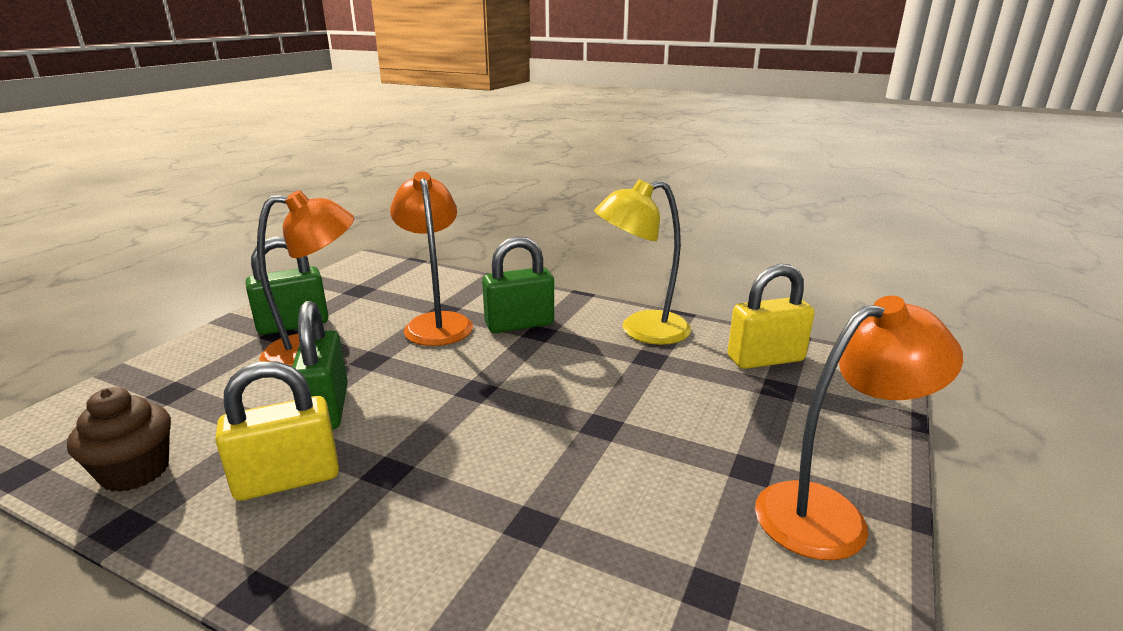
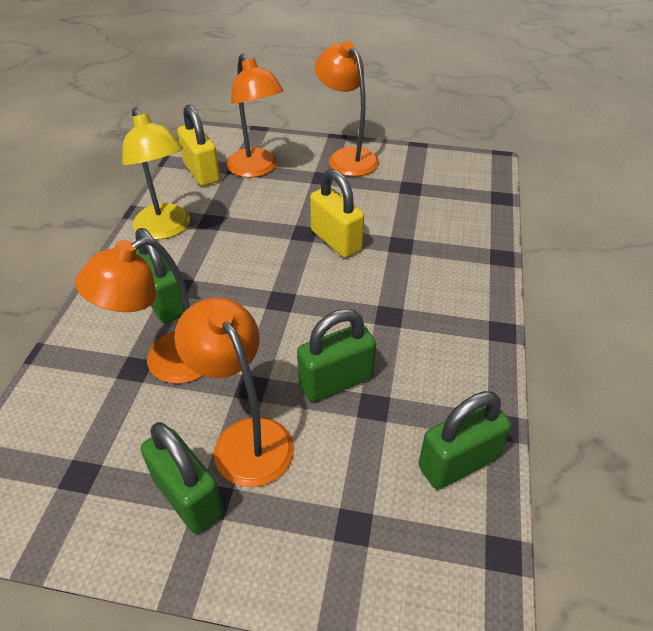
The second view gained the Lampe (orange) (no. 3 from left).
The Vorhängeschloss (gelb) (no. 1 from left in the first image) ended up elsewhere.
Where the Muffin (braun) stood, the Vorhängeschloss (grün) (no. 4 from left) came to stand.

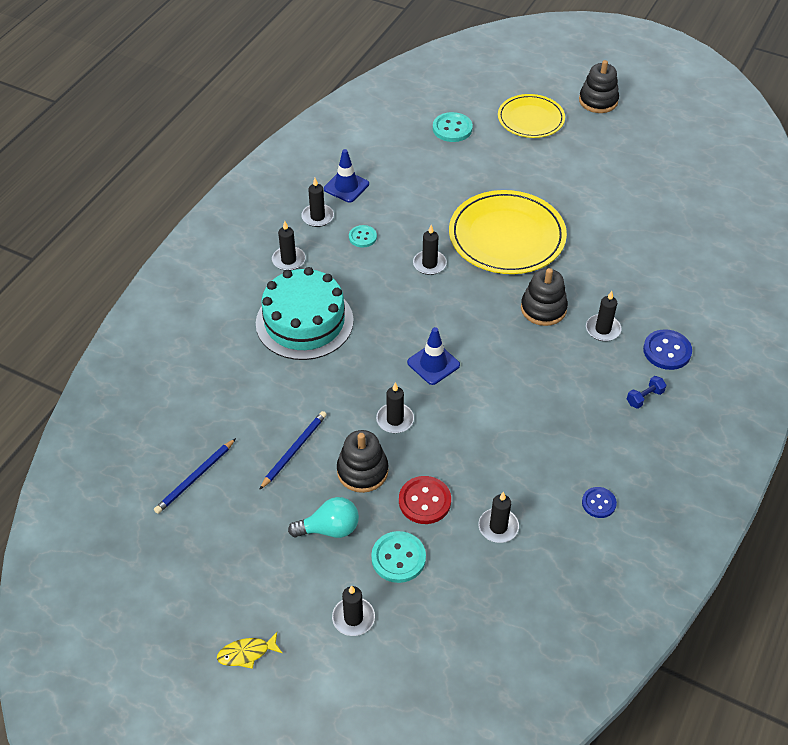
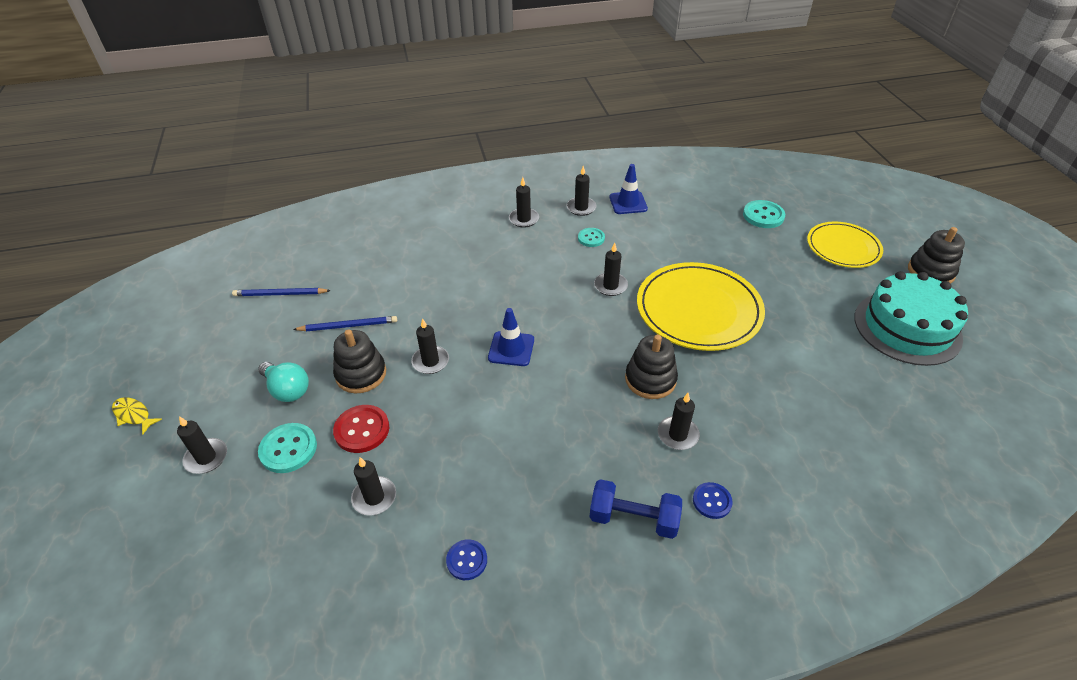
The size of the Hantel (blau) changed by a factor of 1.77.
The size of the Knopf (blau) (no. 2 from left) changed by a factor of 0.65.
The Kuchen (türkis) ended up elsewhere.

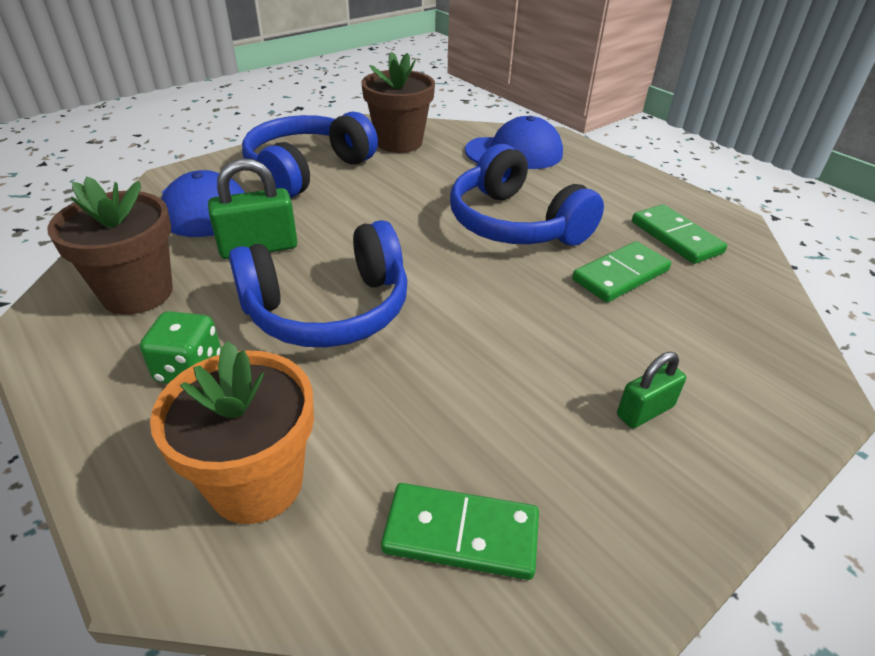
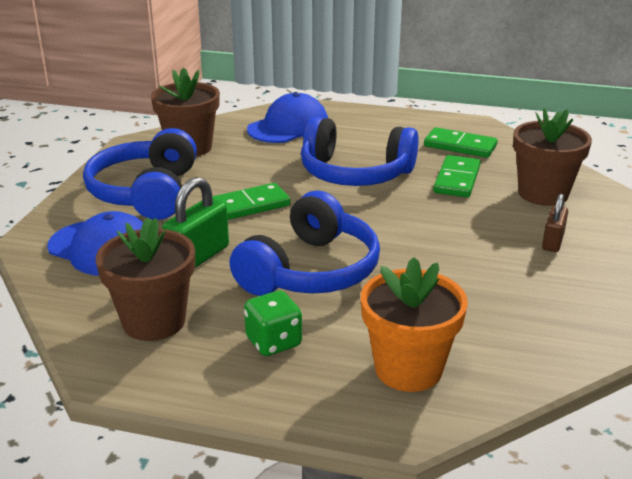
The Dominostein (grün) (no. 1 from left) ended up elsewhere.
The second view gained the Blumentopf (braun) (no. 3 from left).
What was the Vorhängeschloss (grün) (no. 2 from left) turned into the Vorhängeschloss (braun).

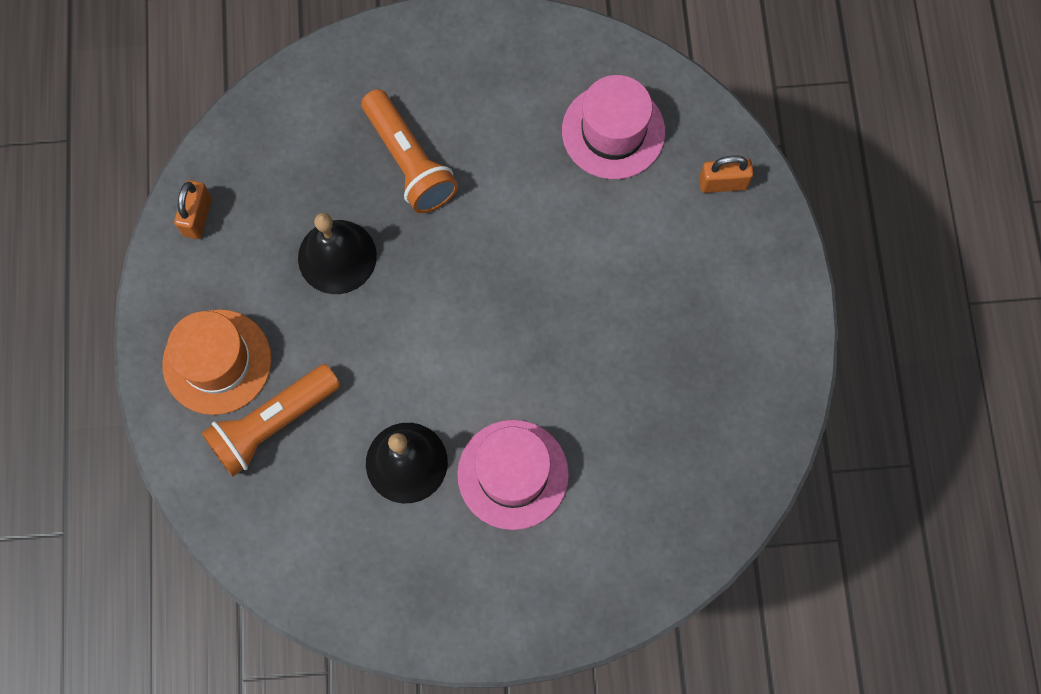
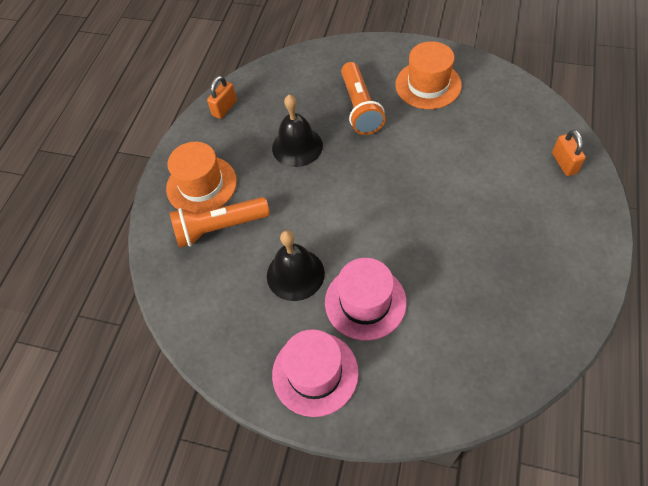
The Hut (rosa) (no. 2 from left in the first image) ended up elsewhere.
The second view gained the Hut (orange) (no. 2 from left).
The Vorhängeschloss (orange) (no. 2 from left) ended up facing another way, 60 degrees clockwise from before.

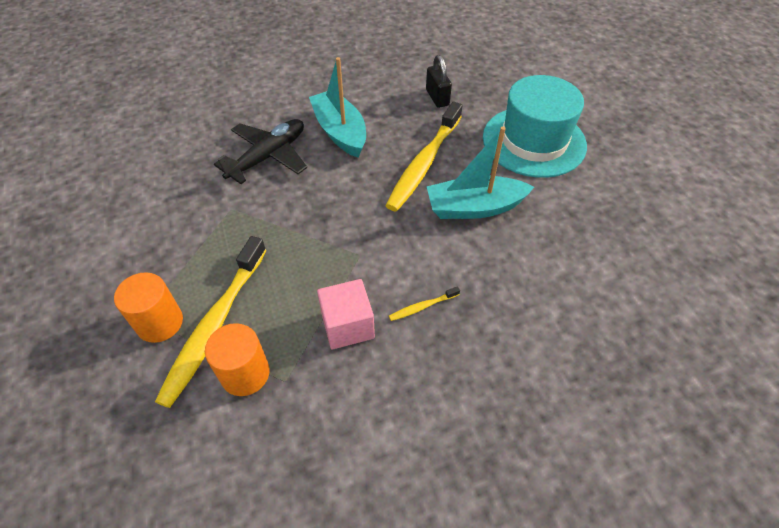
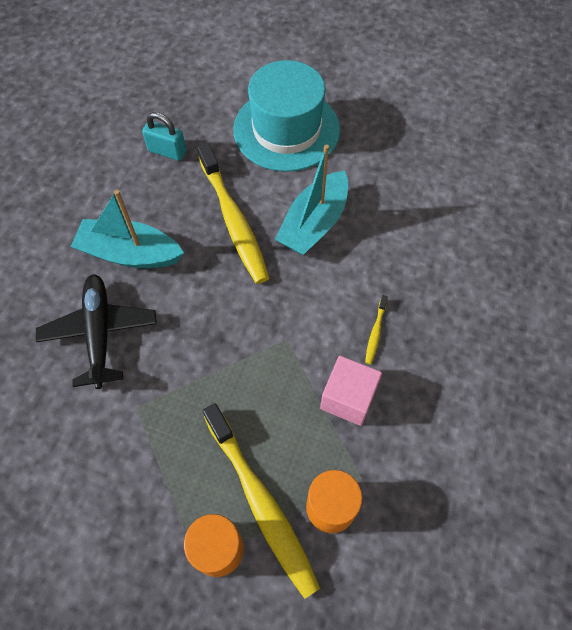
What was the Vorhängeschloss (schwarz) turned into the Vorhängeschloss (türkis).

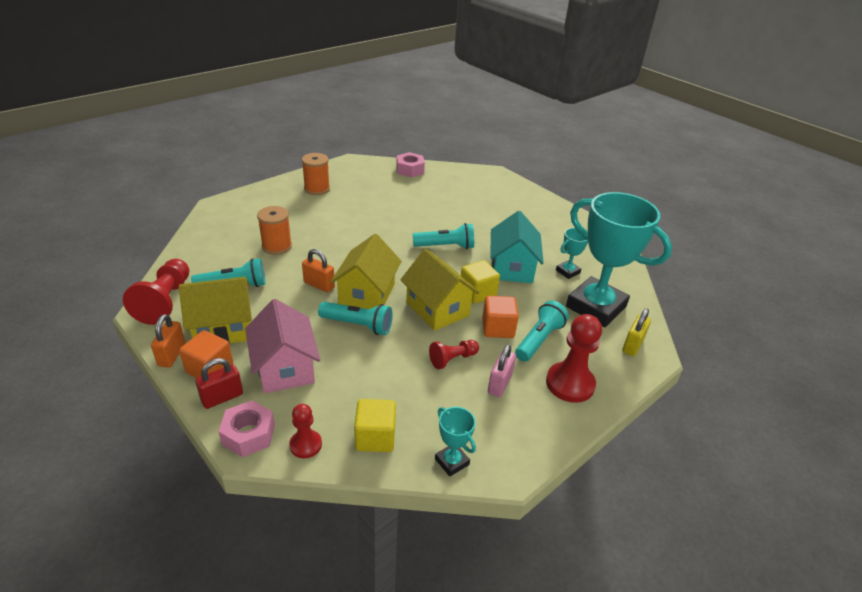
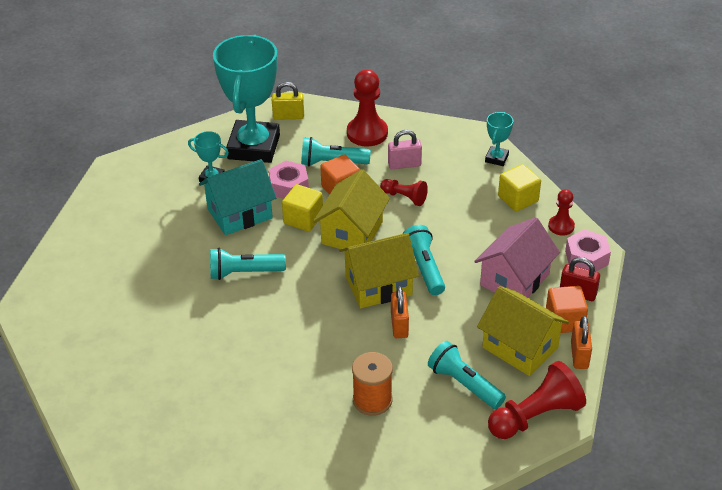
The Taschenlampe (türkis) (no. 3 from left in the first image) ended up facing another way, 60 degrees counterclockwise from before.
The Sechskantmutter (rosa) (no. 2 from left in the first image) ended up elsewhere.
The Vorhängeschloss (orange) (no. 1 from left in the first image) ended up facing another way, 60 degrees counterclockwise from before.
The second view lost the Garnrolle (orange) (no. 2 from left).

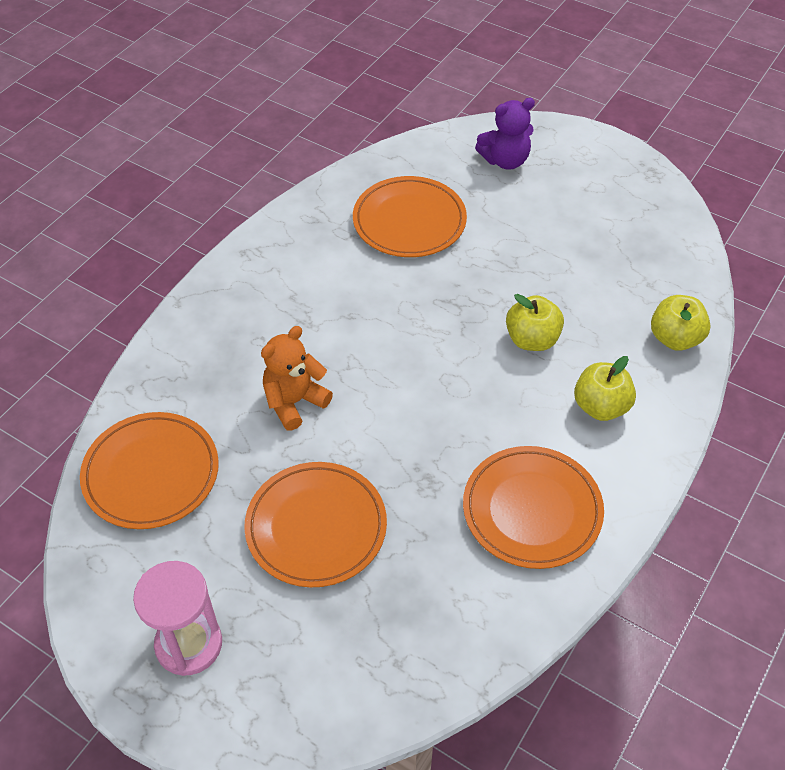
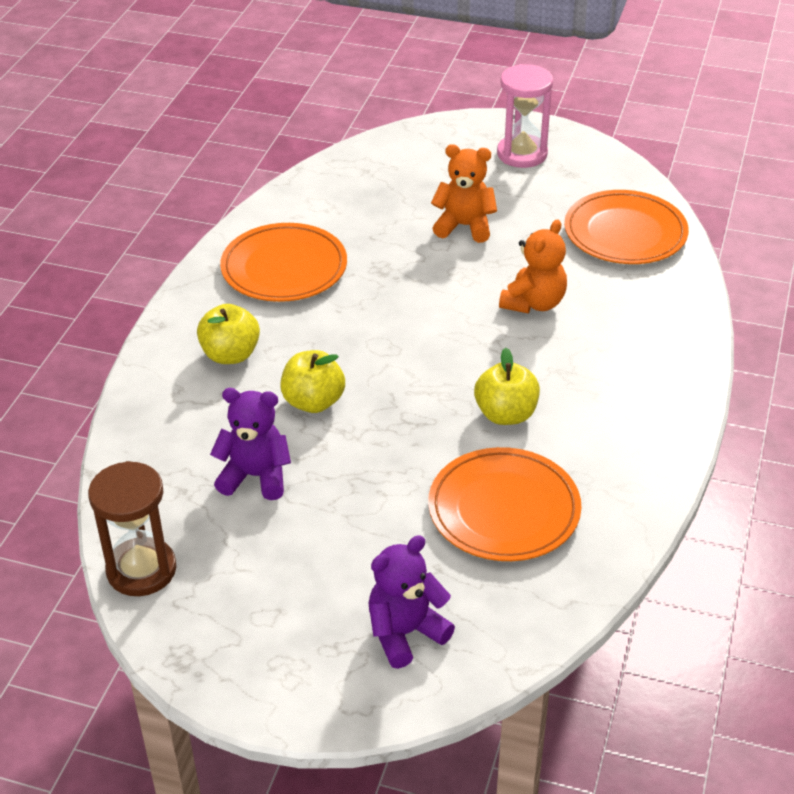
The second view gained the Sanduhr (braun).
The second view gained the Teddybär (lila) (no. 1 from left).
Where the Teller (orange) (no. 2 from left) stood, the Teddybär (orange) (no. 1 from left) came to stand.
The Apfel (gelb) (no. 3 from left) ended up elsewhere.

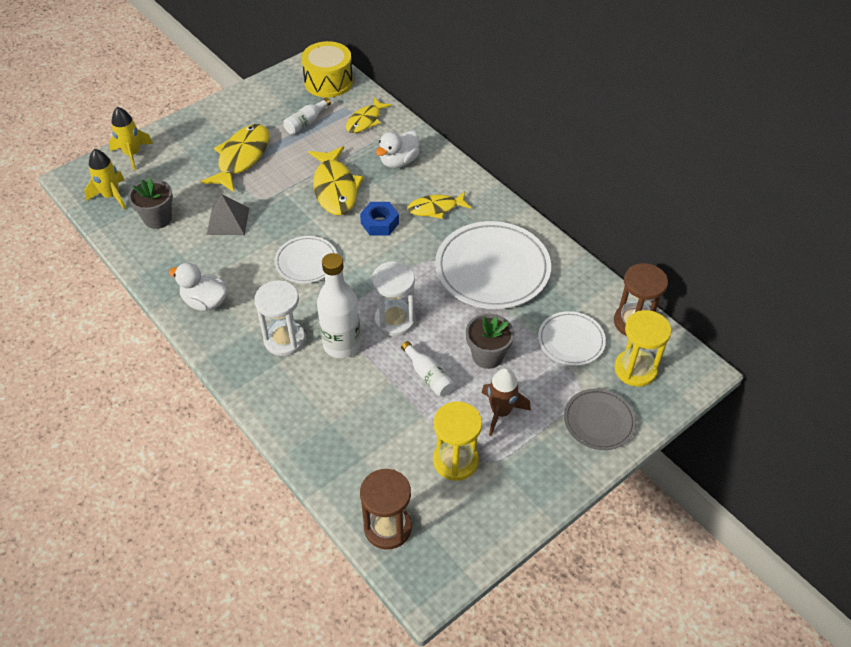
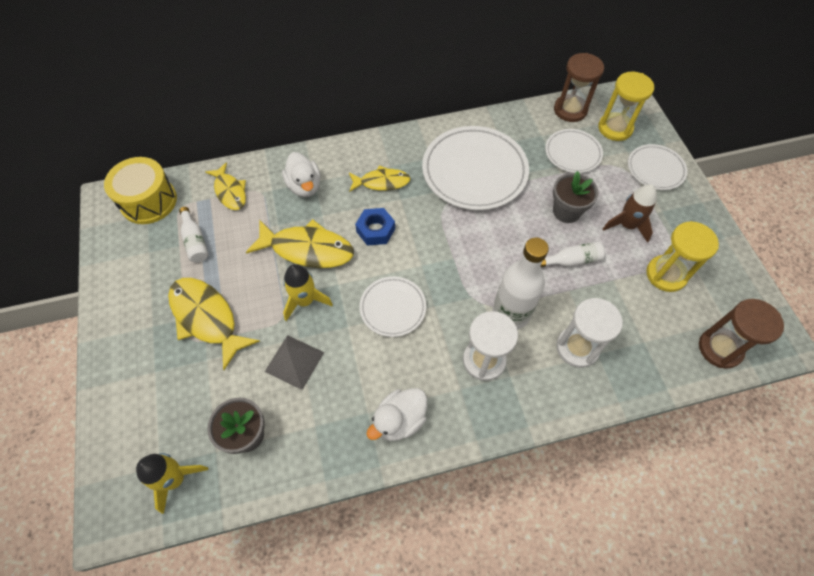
The Rakete (gelb) (no. 2 from left) ended up elsewhere.
The Fisch (gelb) (no. 4 from left) ended up facing another way, 105 degrees counterclockwise from before.
The Sanduhr (weiß) (no. 2 from left) ended up elsewhere.
What was the Teller (grau) turned into the Teller (weiß) (no. 4 from left).

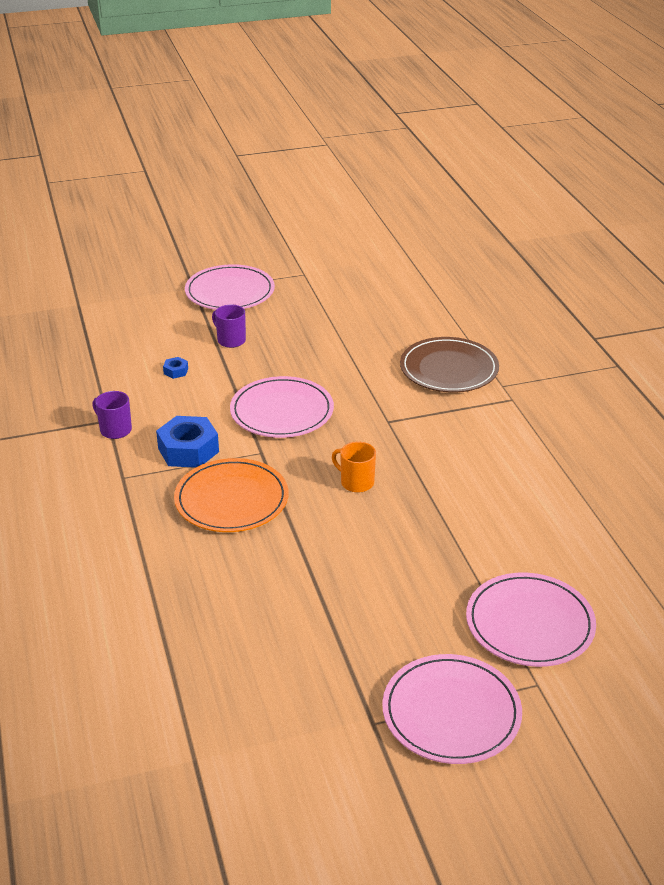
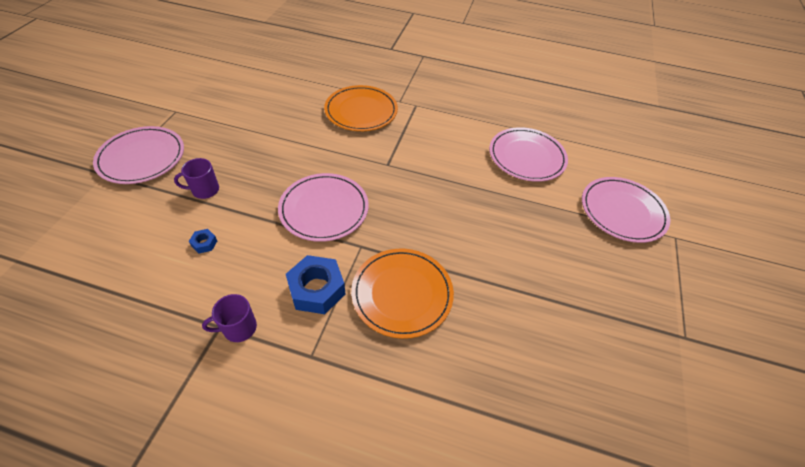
What was the Teller (braun) turned into the Teller (orange) (no. 1 from left).
The Teller (rosa) (no. 3 from left) ended up elsewhere.
The second view lost the Tasse (orange).

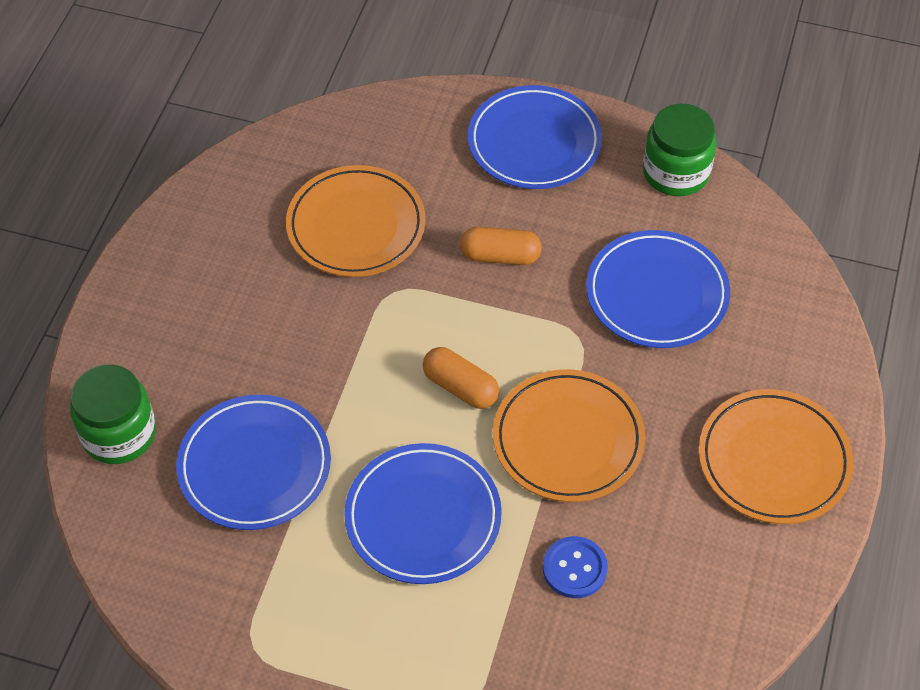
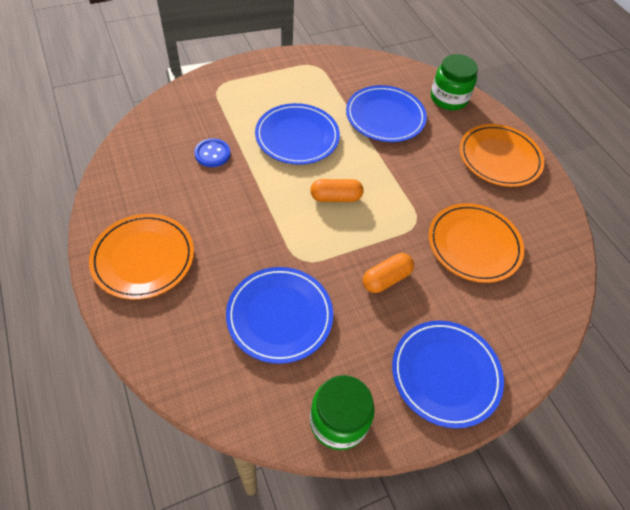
The Teller (orange) (no. 2 from left in the first image) ended up elsewhere.

